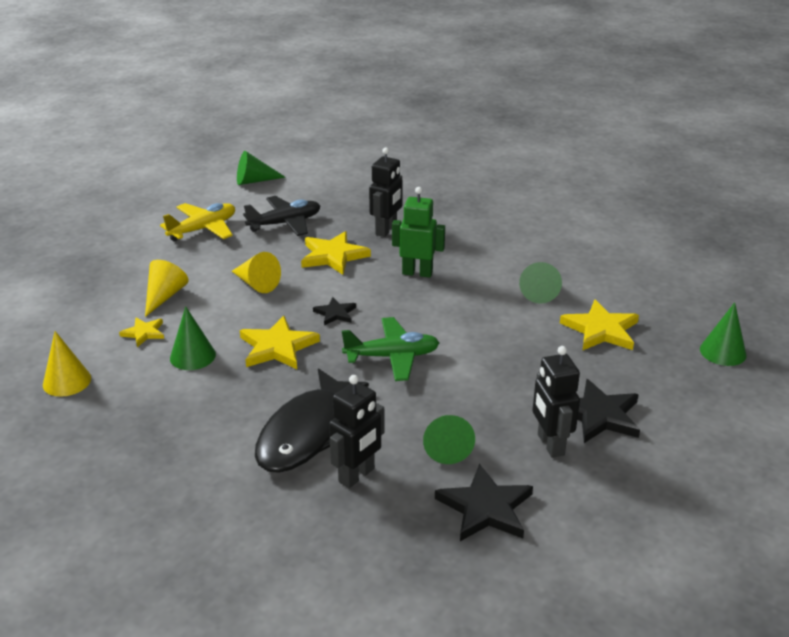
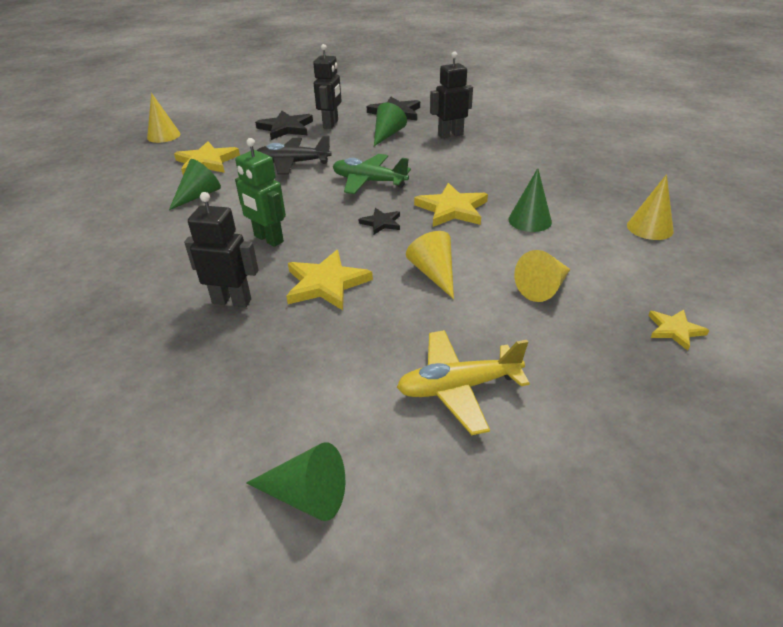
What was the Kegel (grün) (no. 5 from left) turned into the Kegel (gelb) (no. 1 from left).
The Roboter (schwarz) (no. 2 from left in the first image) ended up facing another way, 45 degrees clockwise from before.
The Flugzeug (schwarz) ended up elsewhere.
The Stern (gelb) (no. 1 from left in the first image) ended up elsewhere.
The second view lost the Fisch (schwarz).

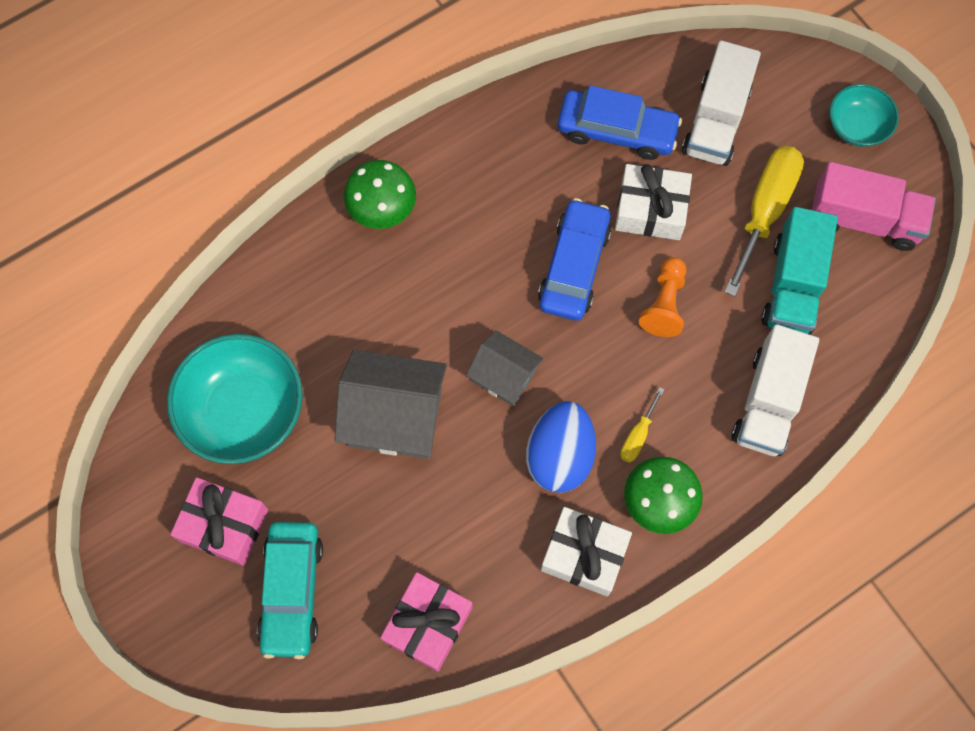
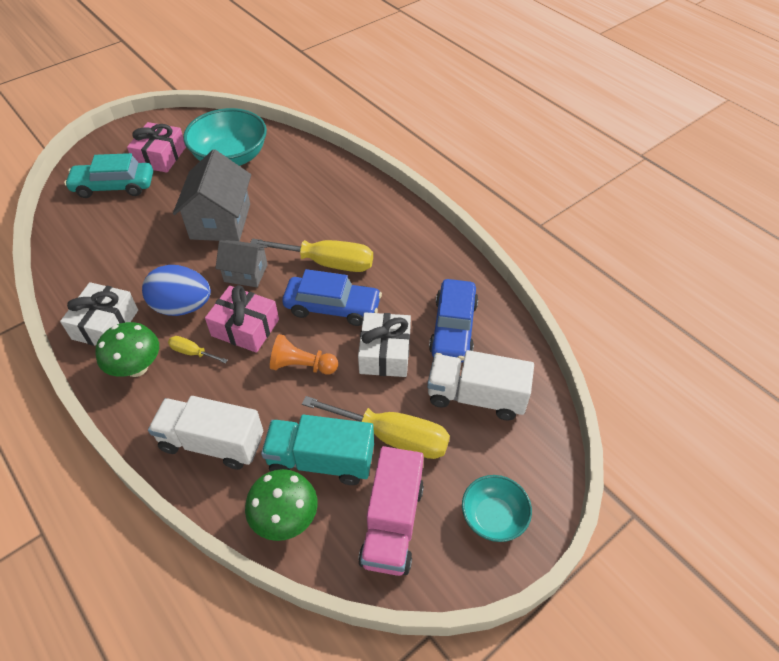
The Geschenk (rosa) (no. 2 from left) ended up elsewhere.
The Haus (grau) (no. 2 from left) ended up facing another way, 75 degrees clockwise from before.
The Pilz (grün) (no. 1 from left in the first image) ended up elsewhere.
The second view gained the Schraubenzieher (gelb) (no. 2 from left).

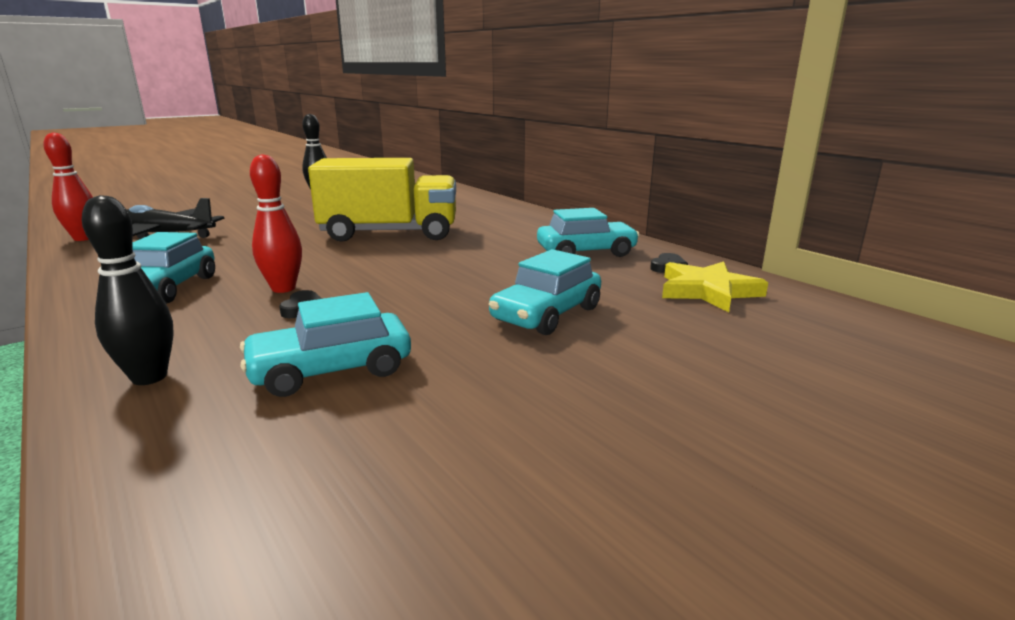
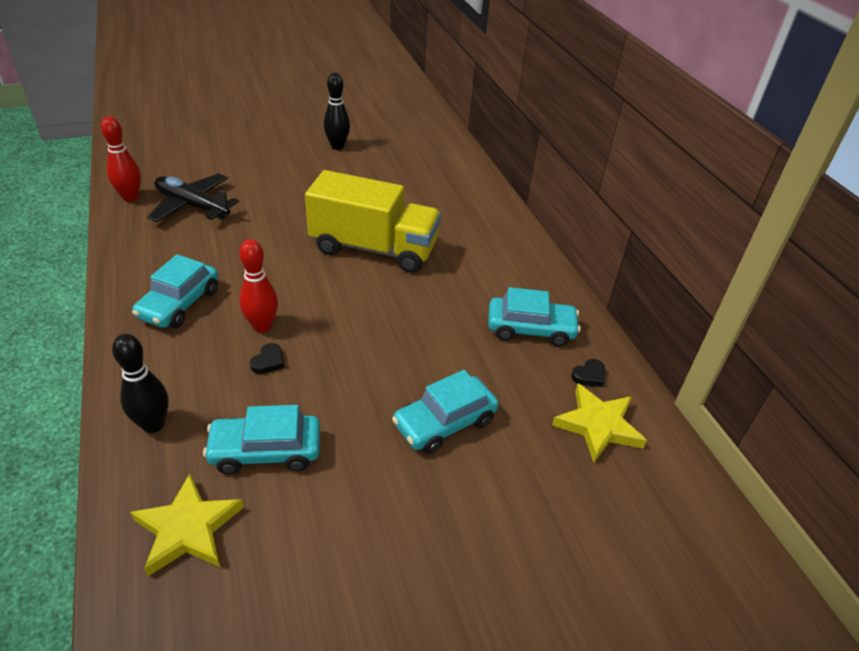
The second view gained the Stern (gelb) (no. 1 from left).

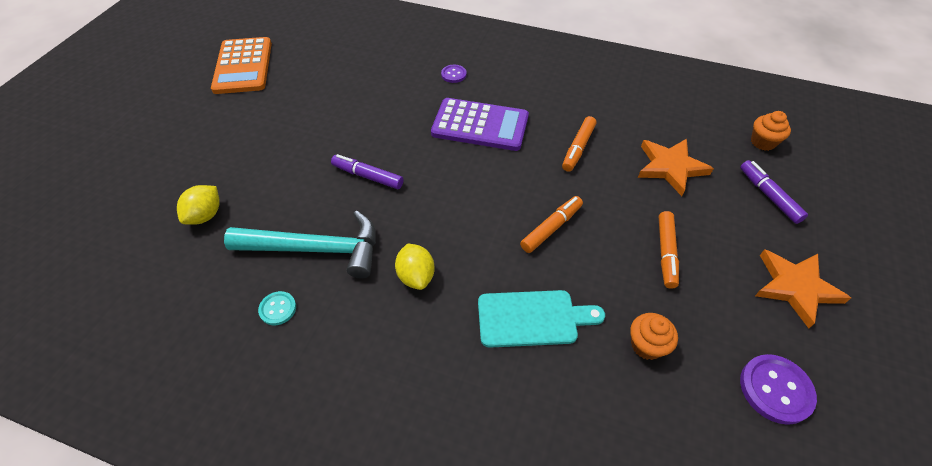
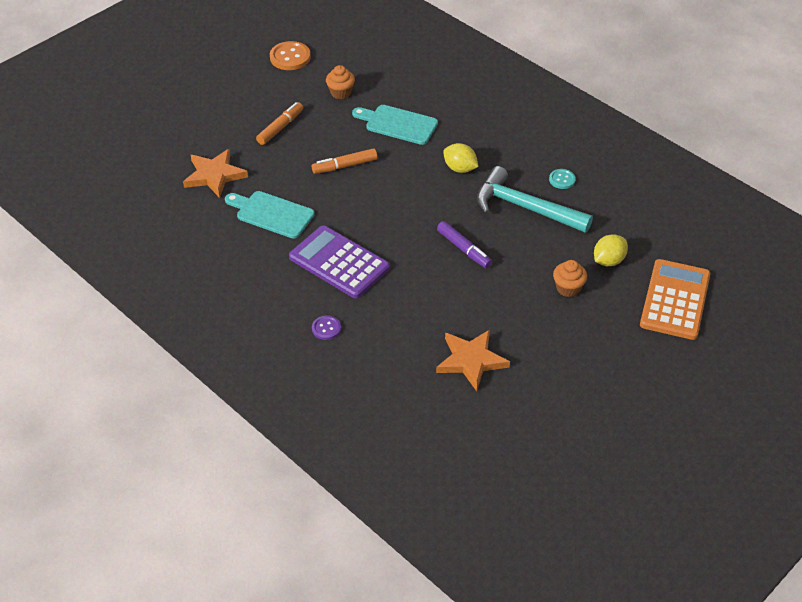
Where the Filzstift (orange) (no. 2 from left) stood, the Schneidebrett (türkis) (no. 1 from left) came to stand.
What was the Knopf (lila) (no. 2 from left) turned into the Knopf (orange).
The Stern (orange) (no. 2 from left) ended up elsewhere.
The Zitrone (gelb) (no. 2 from left in the first image) ended up facing another way, 60 degrees counterclockwise from before.
The Muffin (orange) (no. 2 from left) ended up elsewhere.
The Taschenrechner (orange) ended up elsewhere.
The second view lost the Filzstift (lila) (no. 2 from left).

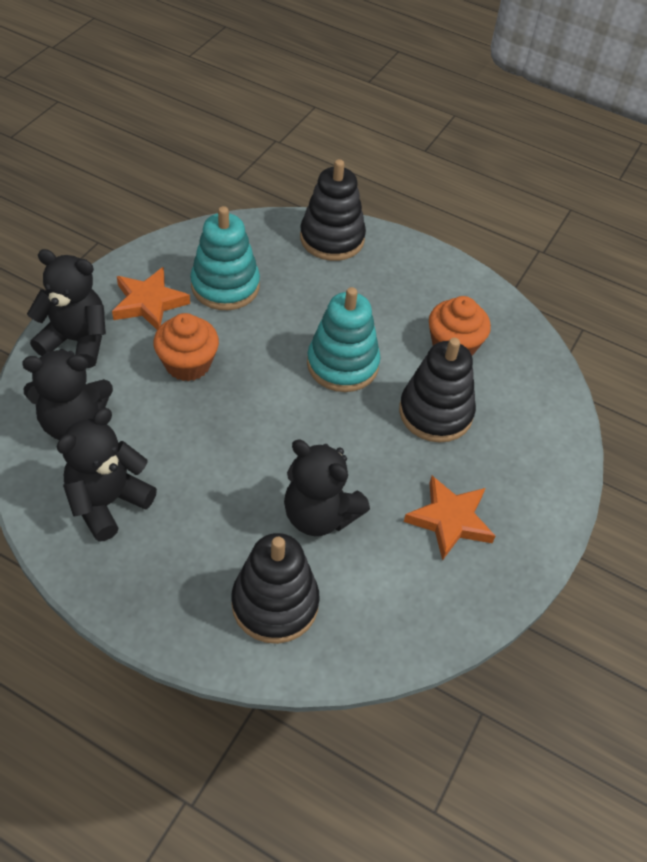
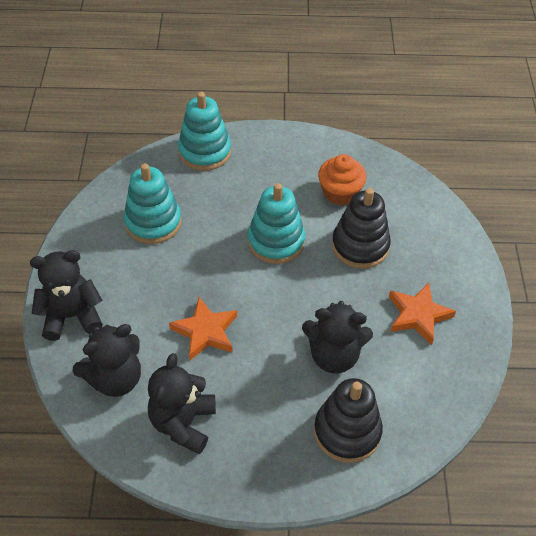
The Stern (orange) (no. 1 from left) ended up elsewhere.
What was the Stapelspielzeug (schwarz) (no. 2 from left) turned into the Stapelspielzeug (türkis) (no. 2 from left).
The second view lost the Muffin (orange) (no. 1 from left).

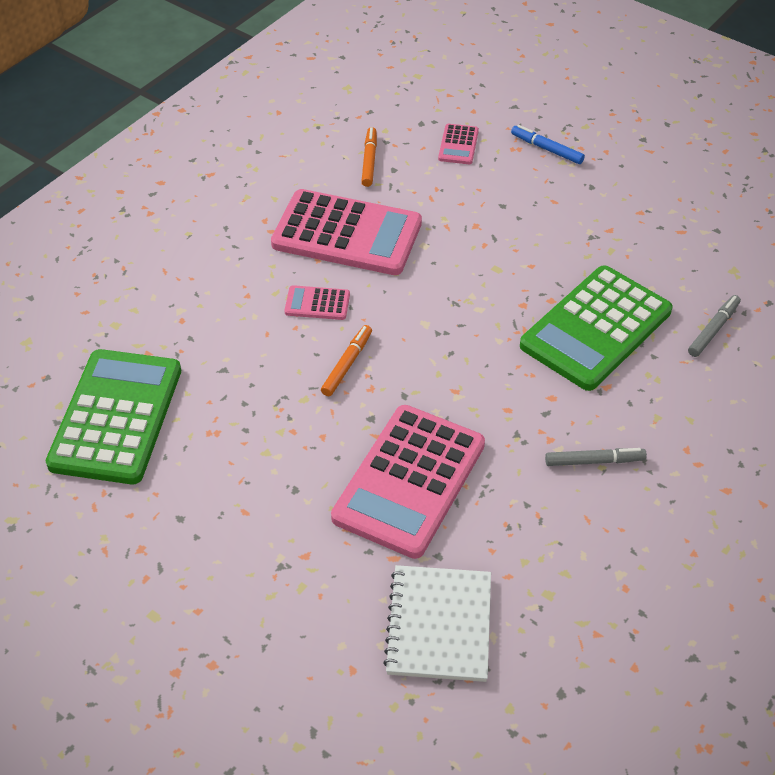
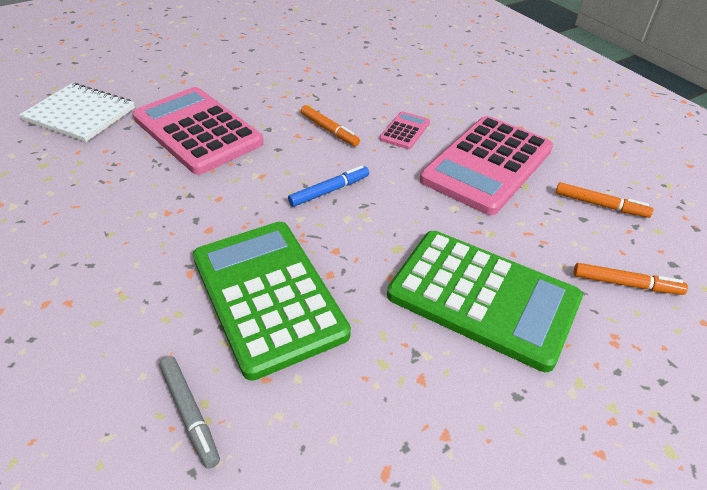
The Filzstift (blau) ended up elsewhere.
The Taschenrechner (grün) (no. 1 from left in the first image) ended up elsewhere.
Where the Taschenrechner (rosa) (no. 4 from left) stood, the Filzstift (orange) (no. 3 from left) came to stand.
The second view lost the Filzstift (grau) (no. 1 from left).

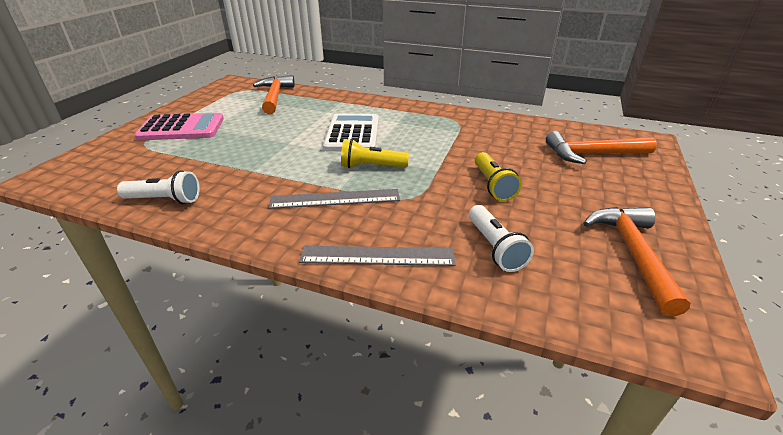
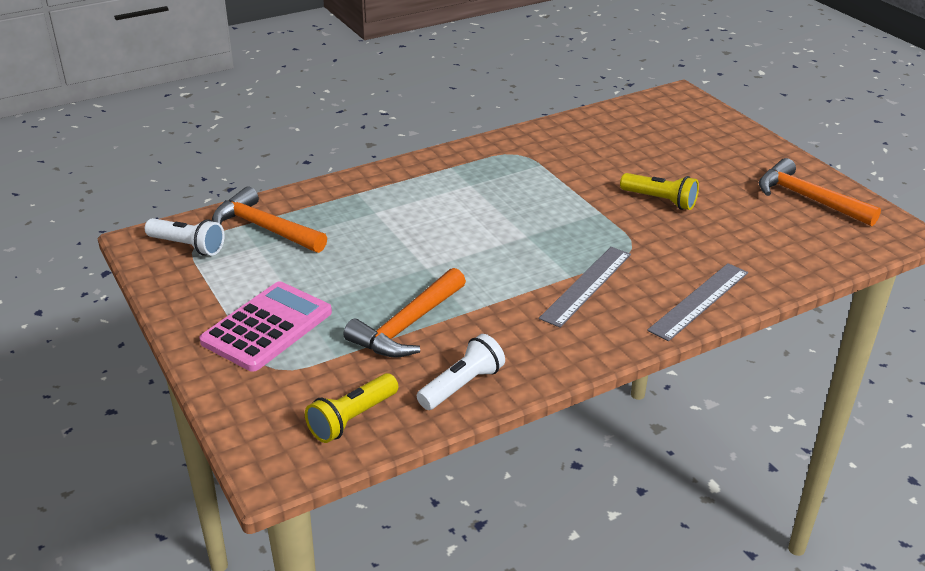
The Taschenlampe (weiß) (no. 2 from left in the first image) ended up elsewhere.
The Taschenlampe (gelb) (no. 1 from left) ended up elsewhere.
The Hammer (orange) (no. 2 from left) ended up elsewhere.
The second view lost the Taschenrechner (weiß).

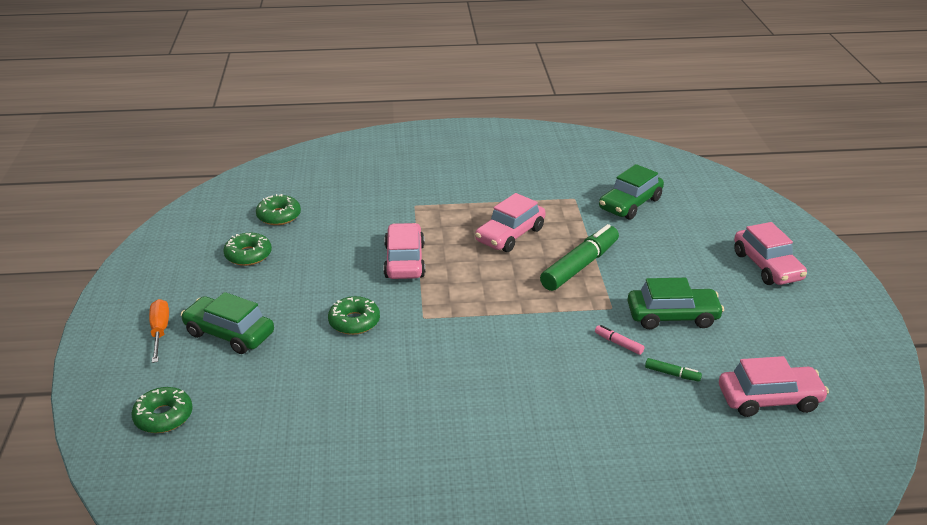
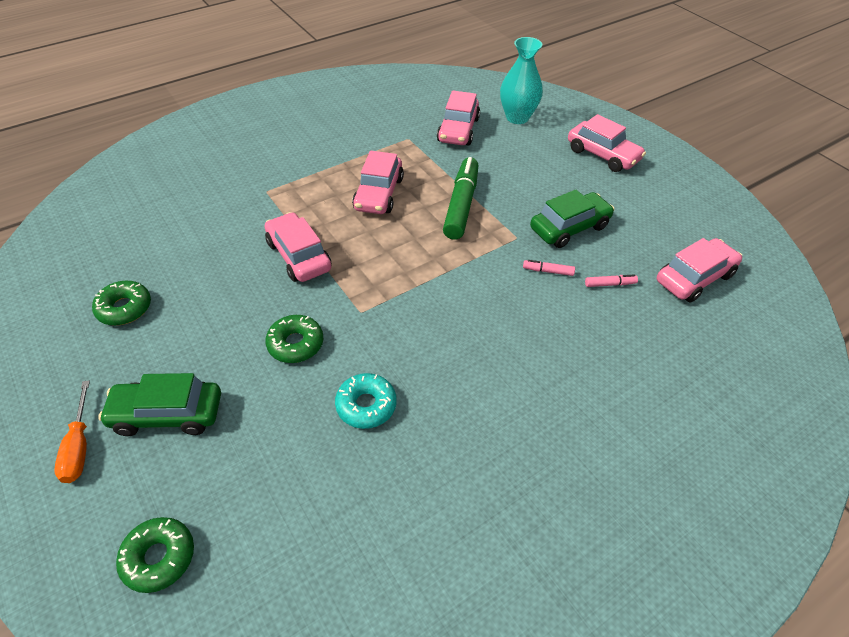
The Schraubenzieher (orange) ended up facing another way, 150 degrees counterclockwise from before.
The second view gained the Donut (türkis).
What was the Auto (grün) (no. 2 from left) turned into the Auto (rosa) (no. 3 from left).
The second view gained the Vase (türkis).
What was the Filzstift (grün) (no. 2 from left) turned into the Filzstift (rosa) (no. 2 from left).
The second view lost the Donut (grün) (no. 3 from left).

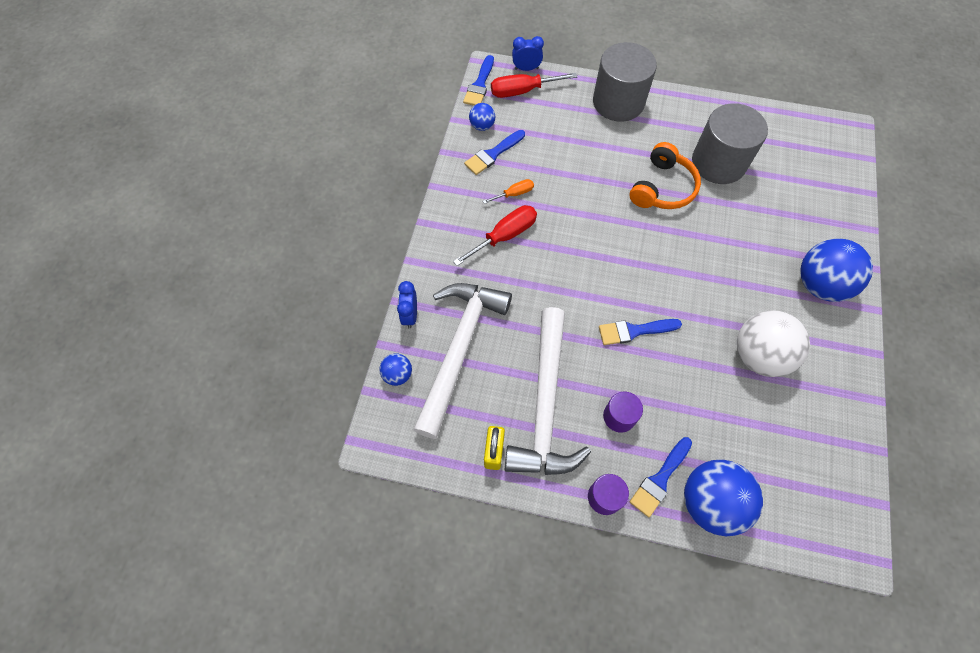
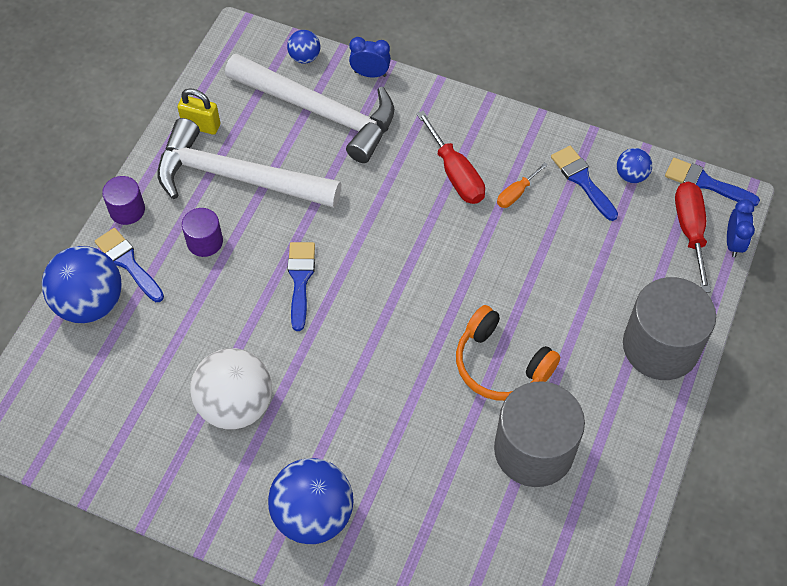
The Schraubenzieher (orange) ended up facing another way, 60 degrees clockwise from before.

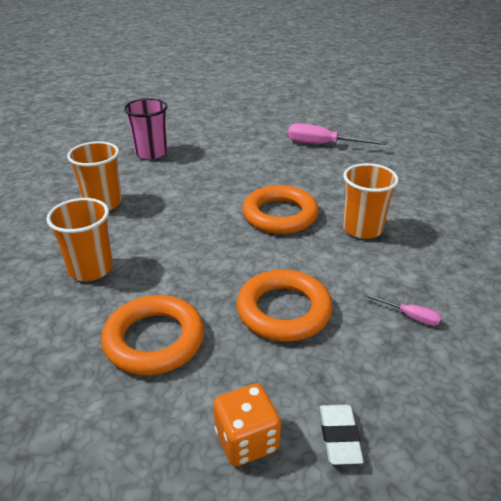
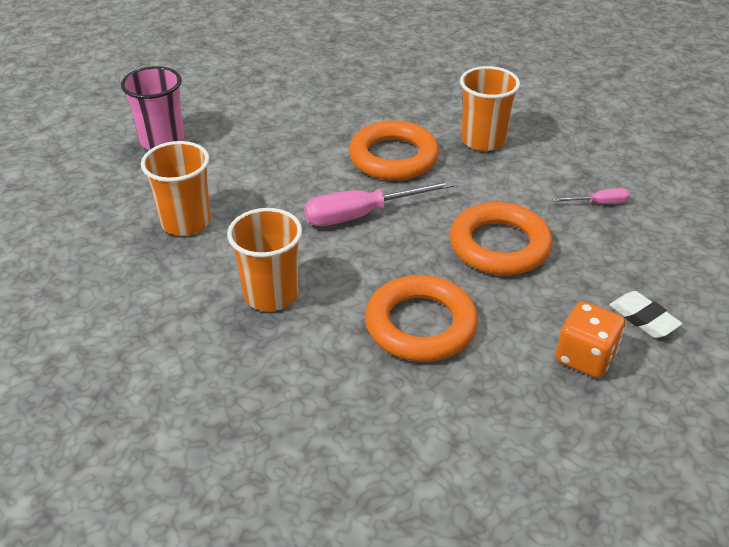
The Schraubenzieher (rosa) (no. 1 from left) ended up elsewhere.

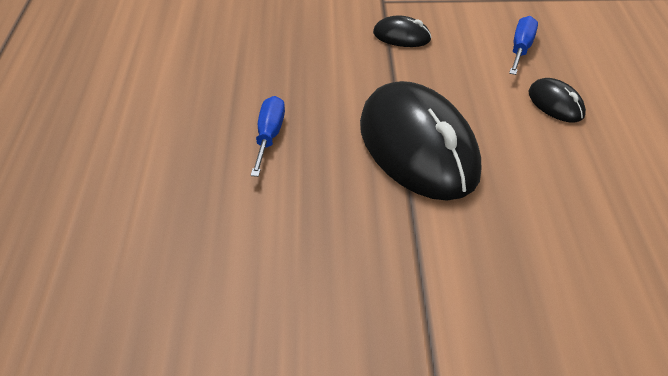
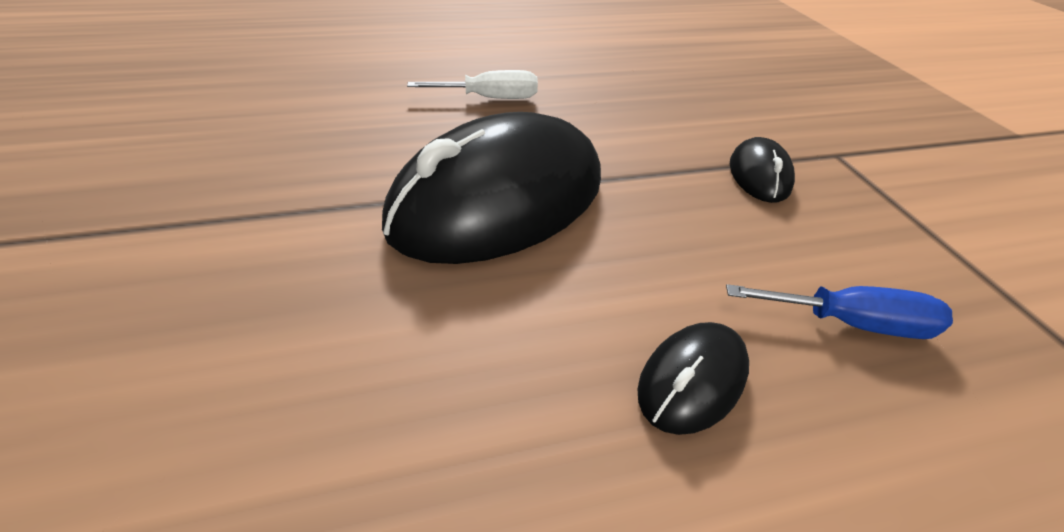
What was the Schraubenzieher (blau) (no. 1 from left) turned into the Schraubenzieher (weiß).

